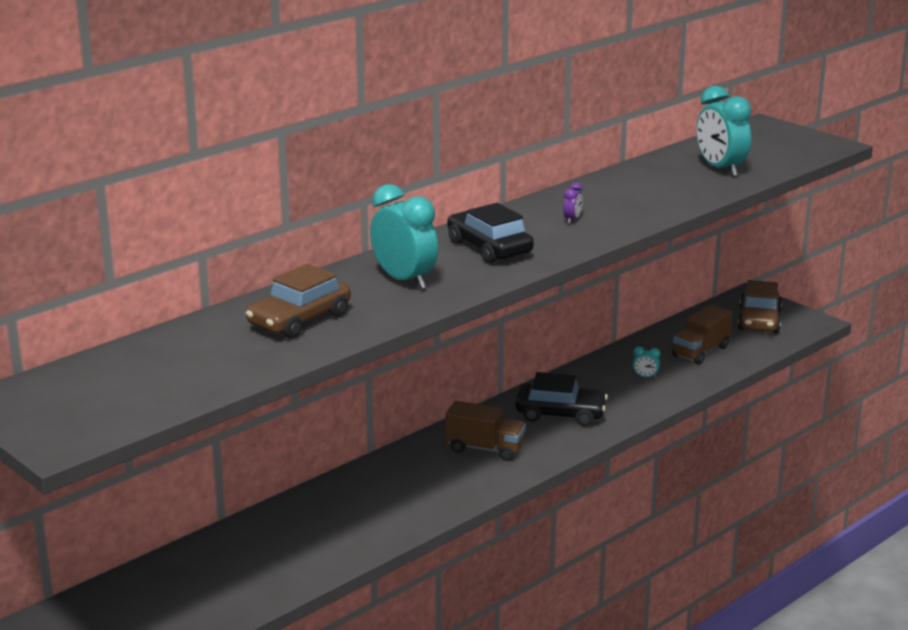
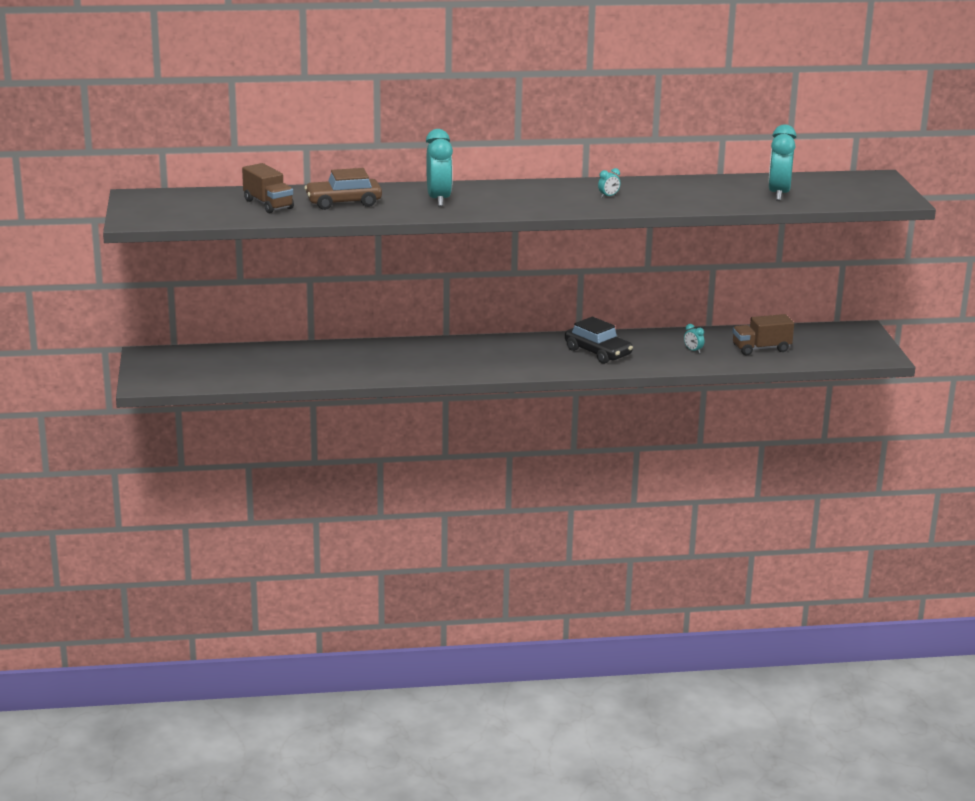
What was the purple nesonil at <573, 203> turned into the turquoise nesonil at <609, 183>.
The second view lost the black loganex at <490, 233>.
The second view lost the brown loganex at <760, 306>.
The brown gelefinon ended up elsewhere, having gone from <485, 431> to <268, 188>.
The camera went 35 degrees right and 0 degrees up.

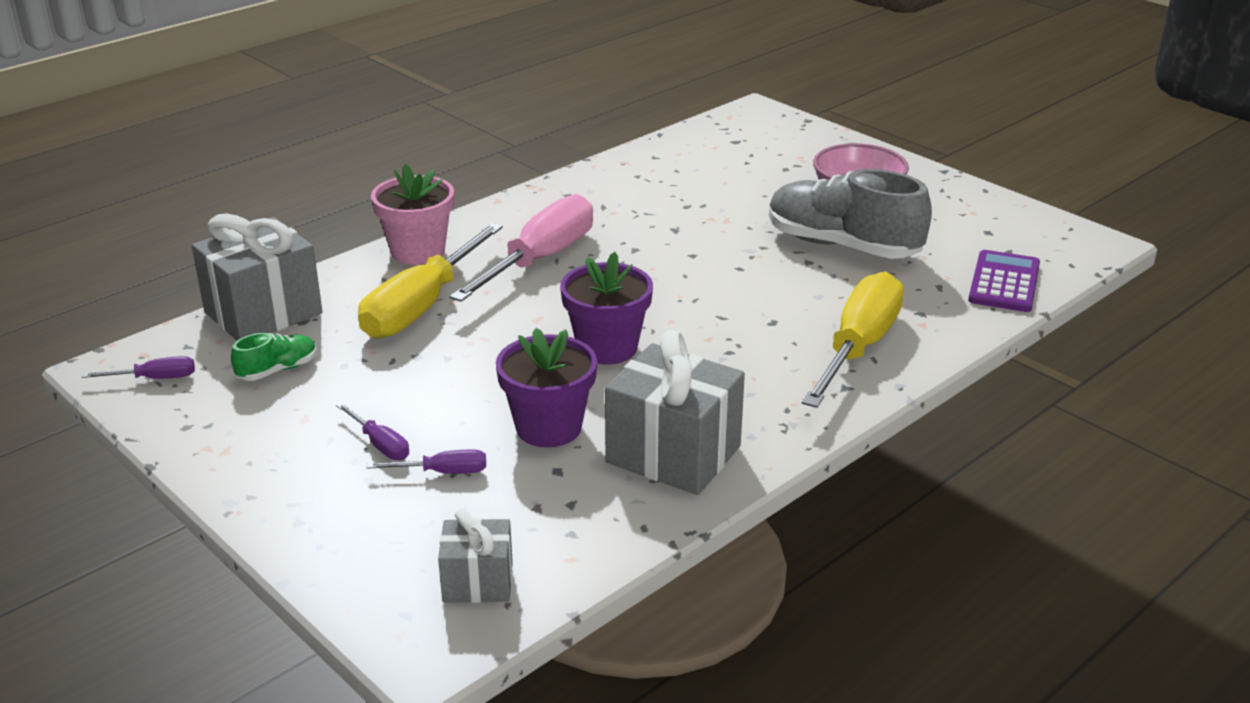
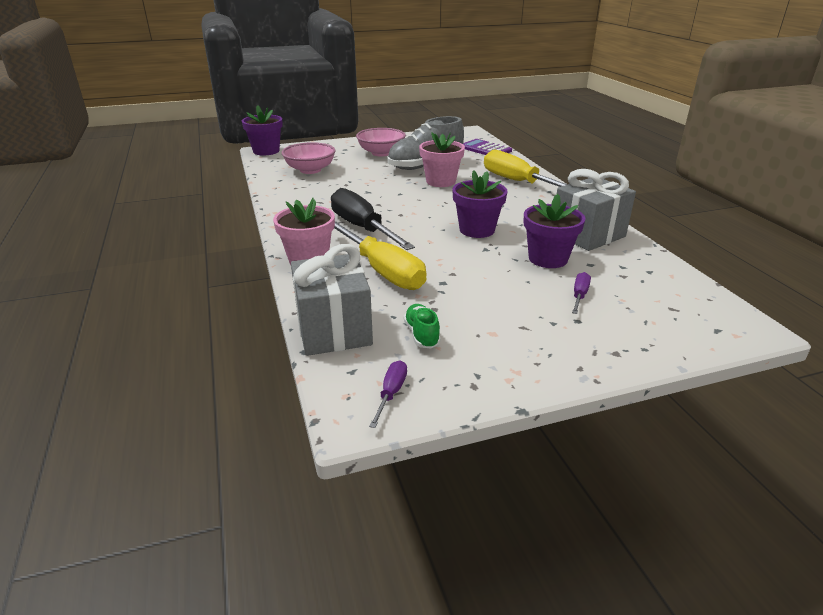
What was the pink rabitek at <521, 248> turned into the black rabitek at <373, 219>.
The second view lost the purple rabitek at <372, 431>.
The second view lost the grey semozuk at <475, 556>.
The second view gained the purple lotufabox at <262, 130>.
The second view gained the pink lotufabox at <442, 159>.
The second view gained the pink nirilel at <308, 158>.
The camera went 65 degrees left and 0 degrees up.

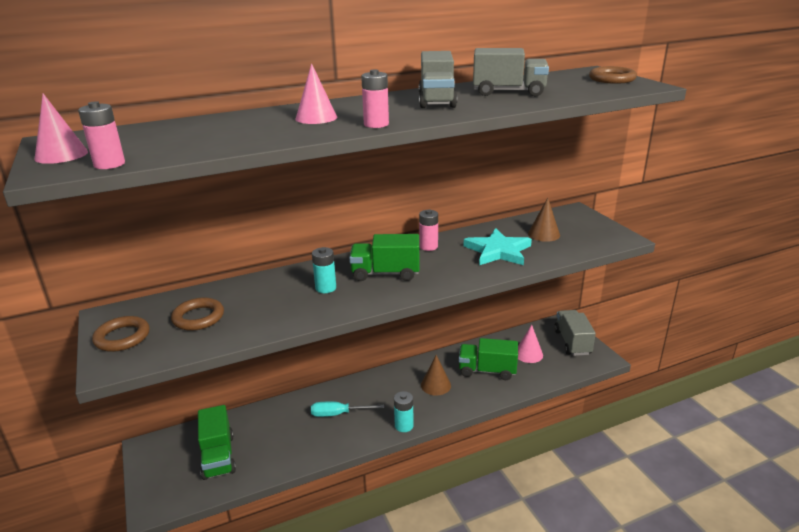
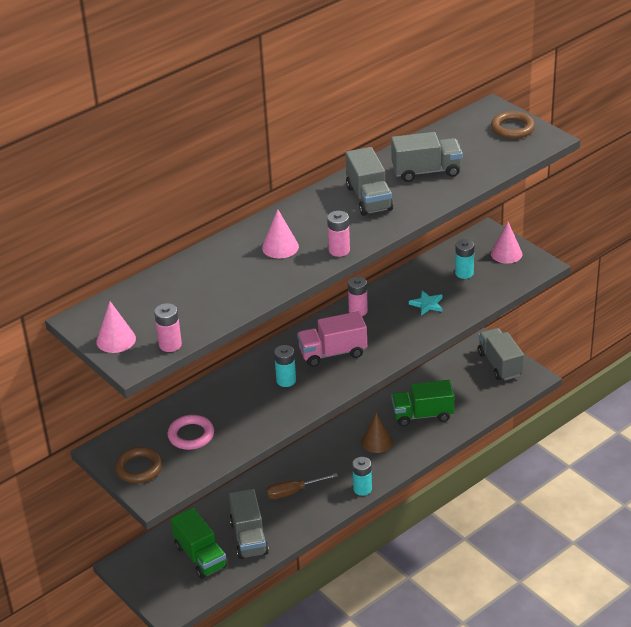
Where the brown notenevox stood at <544, 220>, the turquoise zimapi came to stand at <464, 259>.
The size of the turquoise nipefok at <498, 246> changed by a factor of 0.52.
What was the green gelefinon at <384, 257> turned into the pink gelefinon at <332, 339>.
What was the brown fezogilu at <197, 314> turned into the pink fezogilu at <190, 432>.
The pink notenevox ended up elsewhere, having gone from <530, 344> to <506, 242>.
What was the turquoise rabitek at <347, 409> turned into the brown rabitek at <302, 486>.
The second view gained the grey gelefinon at <249, 524>.
The camera went 15 degrees left and 10 degrees up.

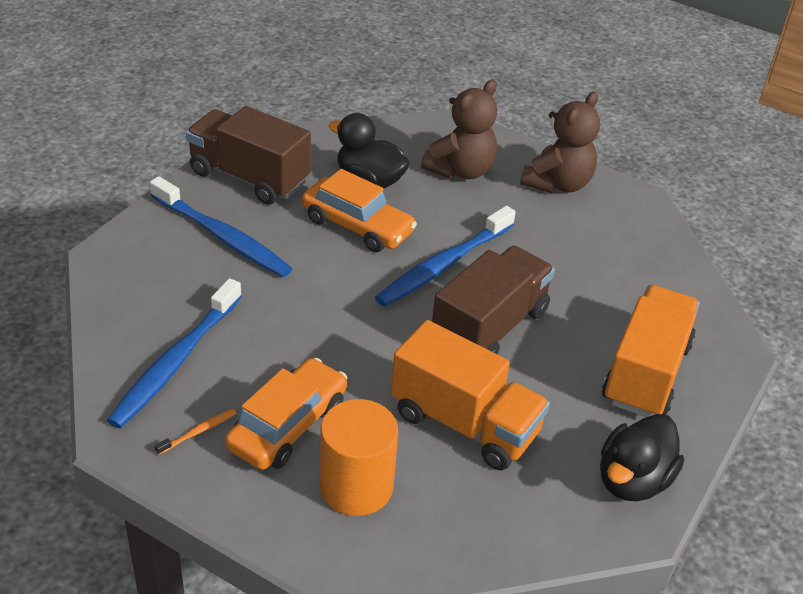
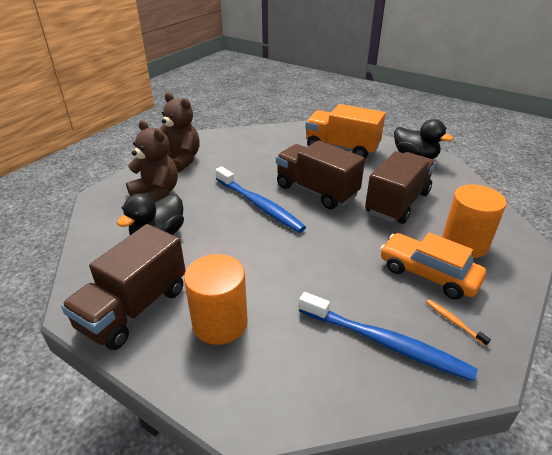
The second view lost the orange loganex at <359, 210>.
Where the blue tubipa stood at <221, 226>, the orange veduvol came to stand at <216, 299>.
What was the orange gelefinon at <470, 395> turned into the brown gelefinon at <400, 187>.
The camera went 85 degrees left and 5 degrees down.

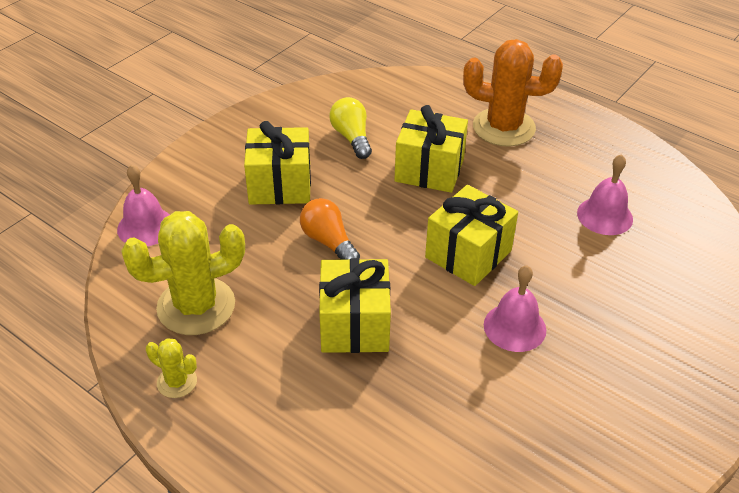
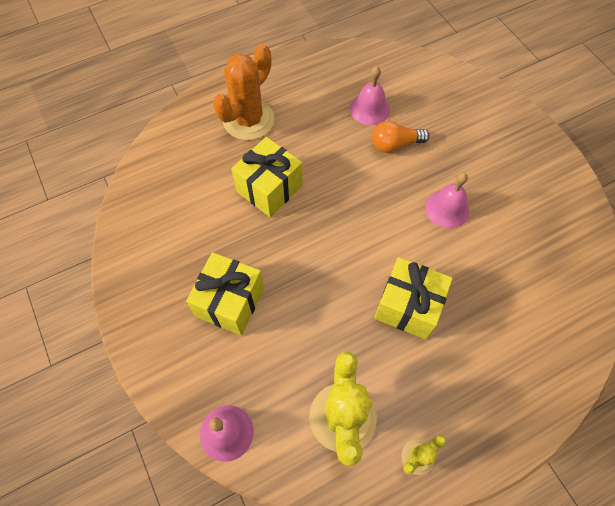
The second view lost the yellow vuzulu at <351, 128>.
The second view lost the yellow semozuk at <471, 235>.
The orange vuzulu ended up elsewhere, having gone from <330, 229> to <401, 137>.
The camera went 65 degrees left and 20 degrees up.

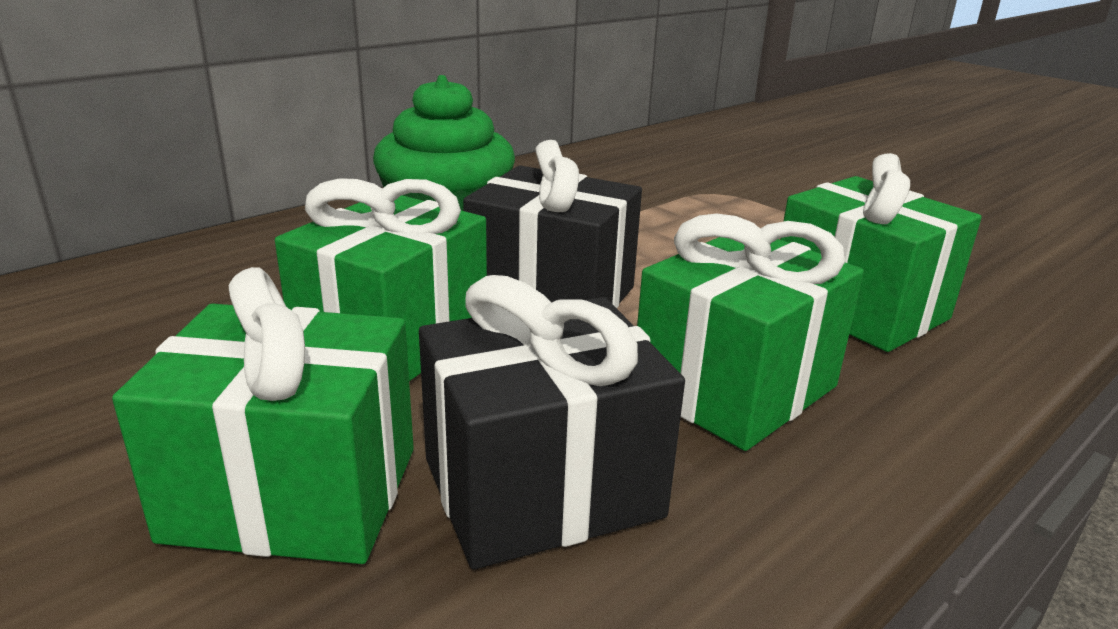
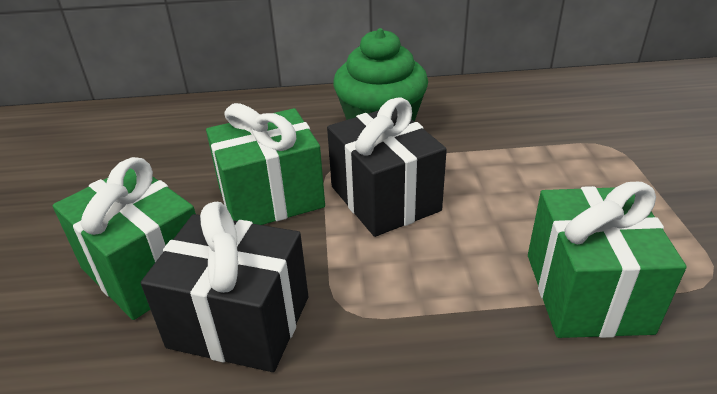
The second view lost the green semozuk at <750, 332>.
The camera went 40 degrees right and 10 degrees up.

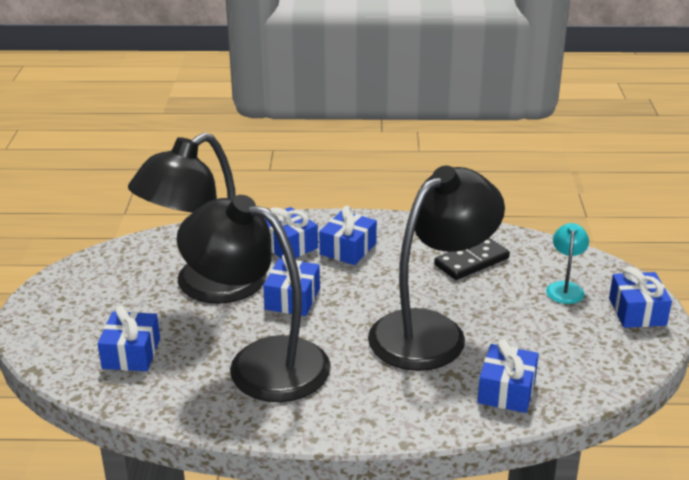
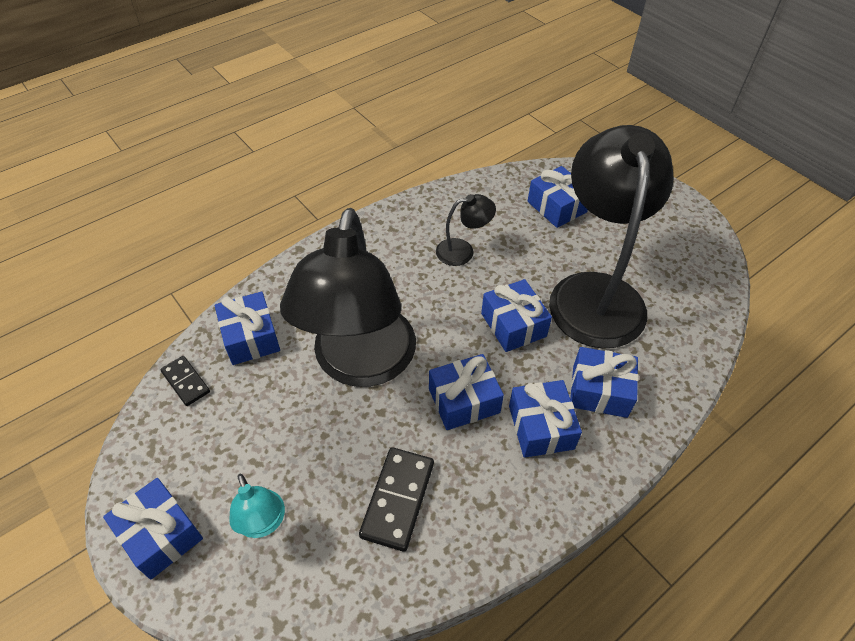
The size of the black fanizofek at <254, 298> changed by a factor of 0.42.
The second view gained the blue semozuk at <466, 392>.
The second view gained the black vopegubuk at <185, 381>.
The camera went 140 degrees right and 20 degrees up.

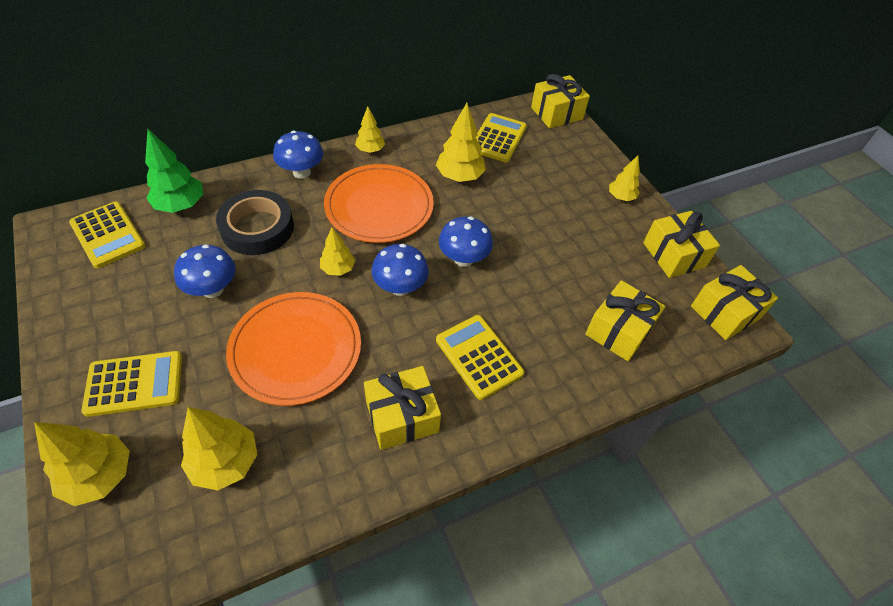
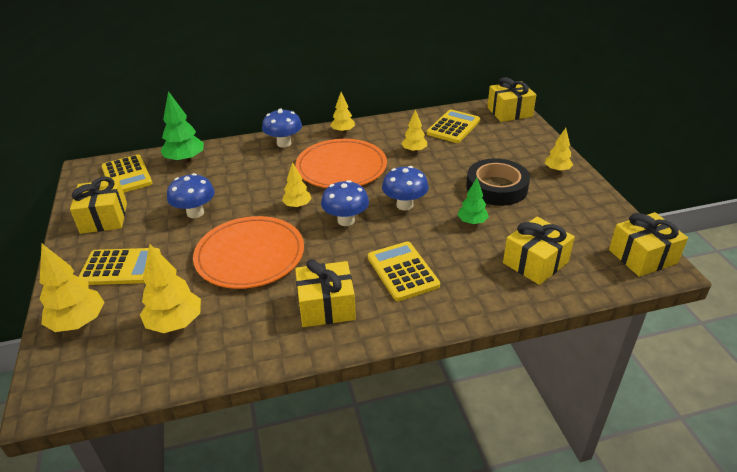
The size of the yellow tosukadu at <461, 142> changed by a factor of 0.62.
The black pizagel ended up elsewhere, having gone from <255, 222> to <498, 182>.
The yellow semozuk ended up elsewhere, having gone from <681, 244> to <98, 205>.
The second view gained the green tosukadu at <473, 201>.
The camera went 15 degrees right and 15 degrees down.

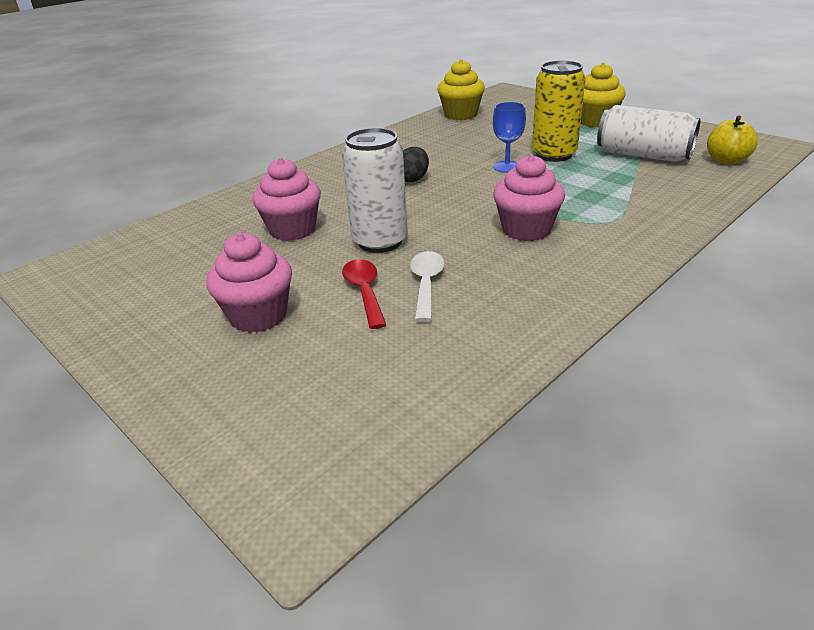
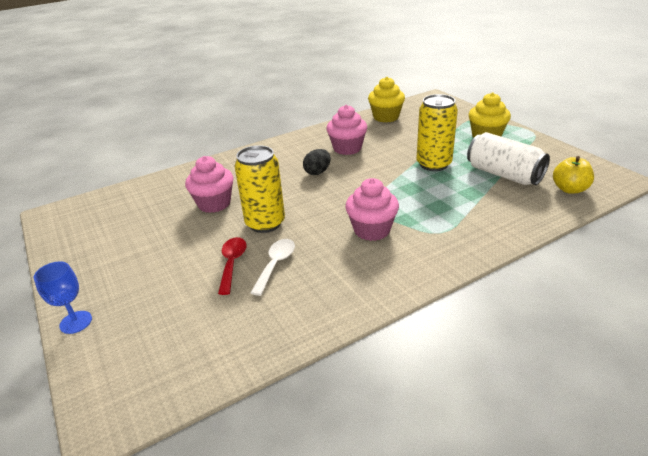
The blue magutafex ended up elsewhere, having gone from <509, 137> to <62, 297>.
What was the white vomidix at <375, 190> turned into the yellow vomidix at <260, 189>.
The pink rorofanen ended up elsewhere, having gone from <249, 283> to <346, 130>.
The camera went 15 degrees right and 0 degrees up.

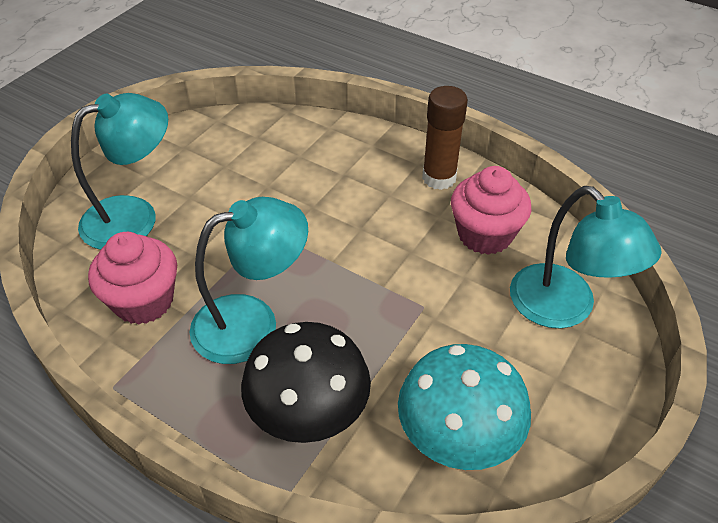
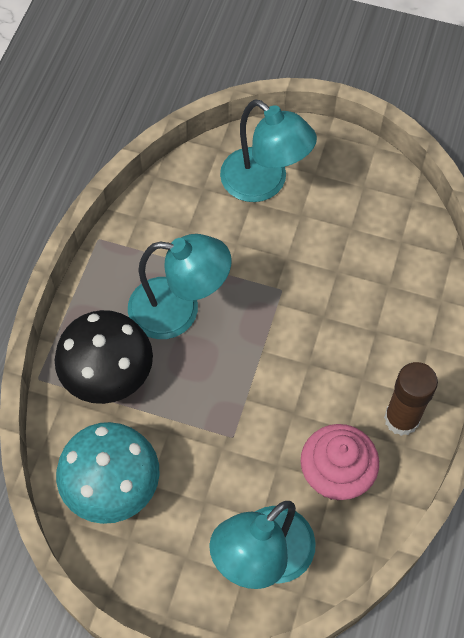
The turquoise fanizofek at <249, 280> ended up facing another way, 45 degrees counterclockwise from before.
The second view lost the pink rorofanen at <132, 278>.
The camera went 75 degrees right and 15 degrees up.

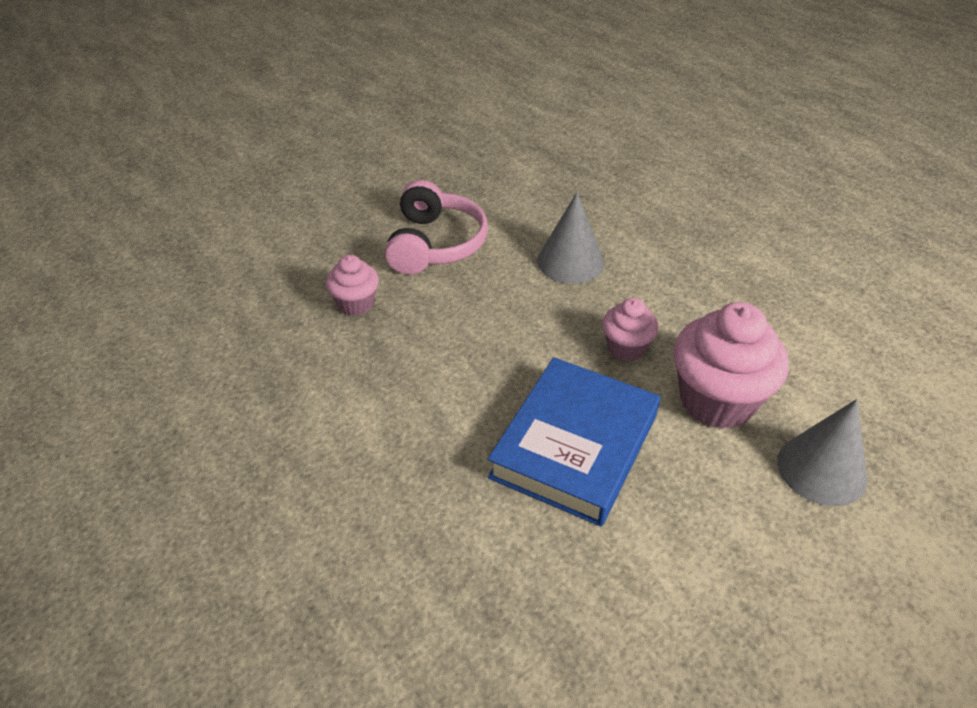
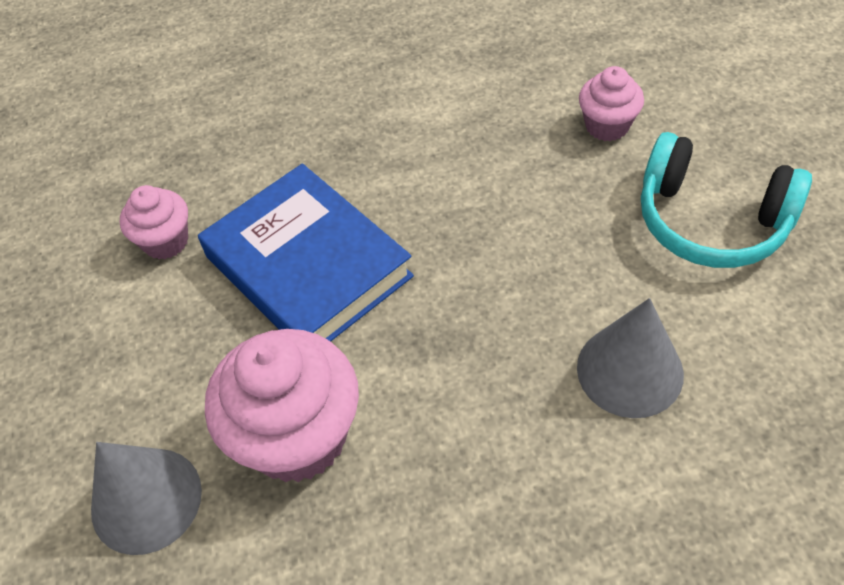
What was the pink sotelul at <436, 227> turned into the turquoise sotelul at <726, 200>.
The pink rorofanen ended up elsewhere, having gone from <630, 330> to <154, 222>.
The camera went 115 degrees right and 10 degrees up.

